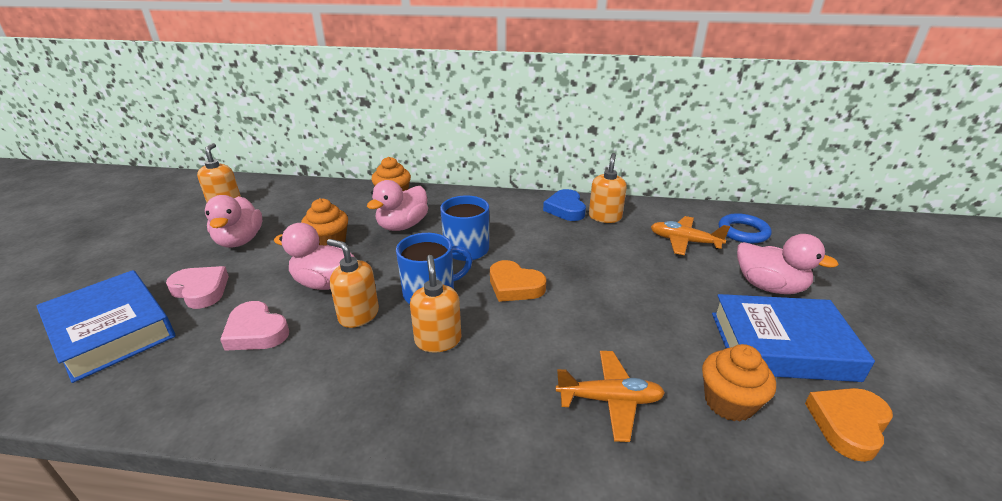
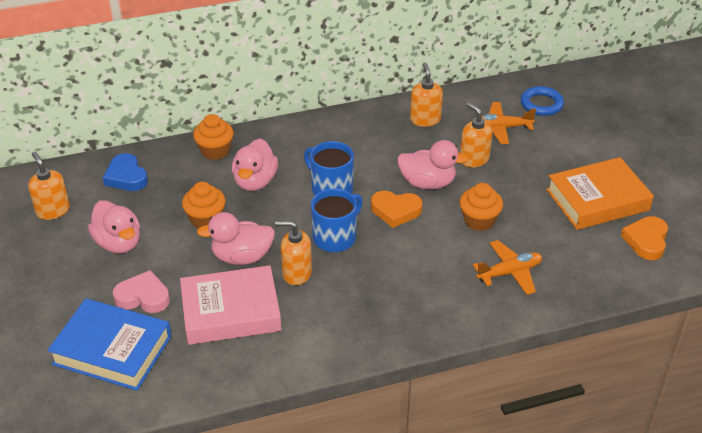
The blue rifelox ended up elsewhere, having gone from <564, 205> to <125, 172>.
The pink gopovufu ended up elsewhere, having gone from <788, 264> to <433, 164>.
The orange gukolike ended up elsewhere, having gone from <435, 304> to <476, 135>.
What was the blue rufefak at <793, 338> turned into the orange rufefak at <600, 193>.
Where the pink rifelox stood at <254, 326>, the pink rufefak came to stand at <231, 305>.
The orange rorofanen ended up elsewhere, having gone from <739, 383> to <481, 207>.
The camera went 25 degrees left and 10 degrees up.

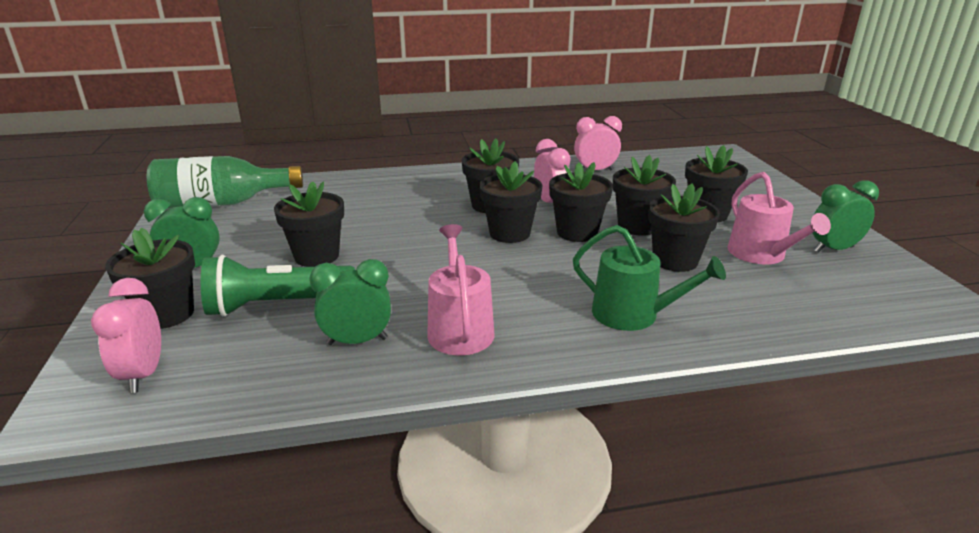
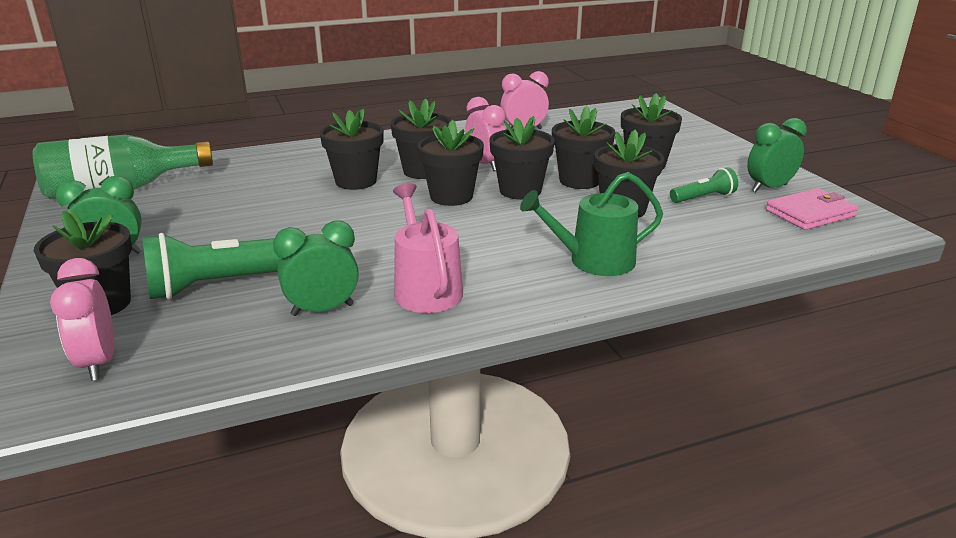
Where the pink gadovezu stood at <779, 218>, the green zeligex came to stand at <704, 185>.
The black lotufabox ended up elsewhere, having gone from <309, 224> to <352, 149>.
The green gadovezu at <649, 278> ended up facing another way, 150 degrees clockwise from before.
The second view gained the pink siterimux at <812, 209>.
The camera went 10 degrees left and 0 degrees up.

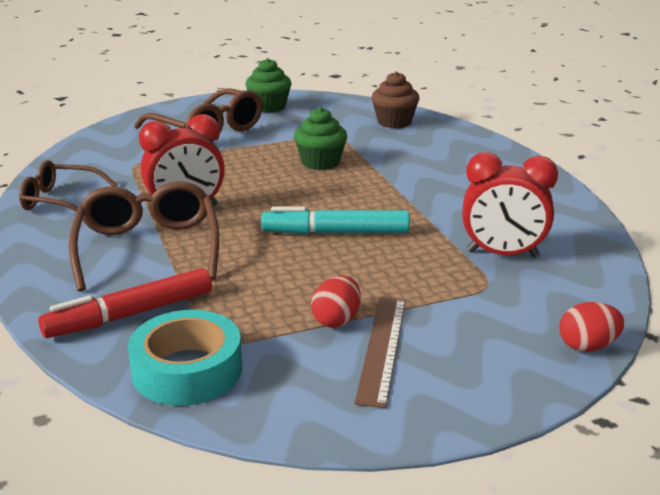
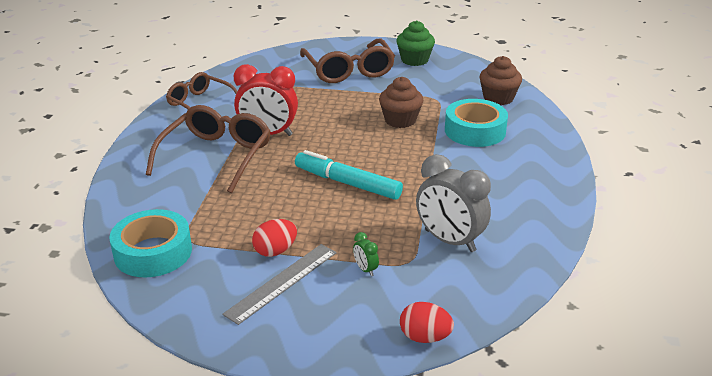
What was the green rorofanen at <320, 138> turned into the brown rorofanen at <401, 102>.
What was the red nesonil at <510, 205> turned into the grey nesonil at <453, 203>.
The second view lost the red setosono at <125, 303>.
What was the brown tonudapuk at <380, 352> turned into the grey tonudapuk at <279, 284>.
The second view gained the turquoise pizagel at <476, 123>.
The second view gained the green nesonil at <366, 254>.
The camera went 30 degrees right and 5 degrees up.

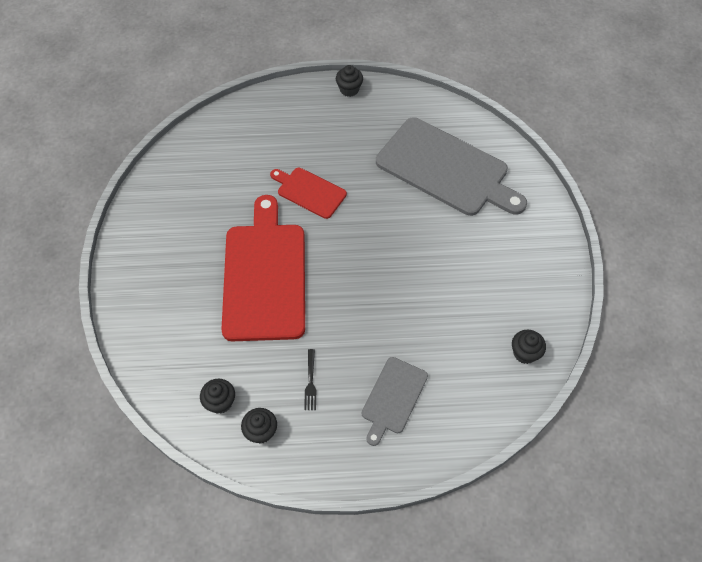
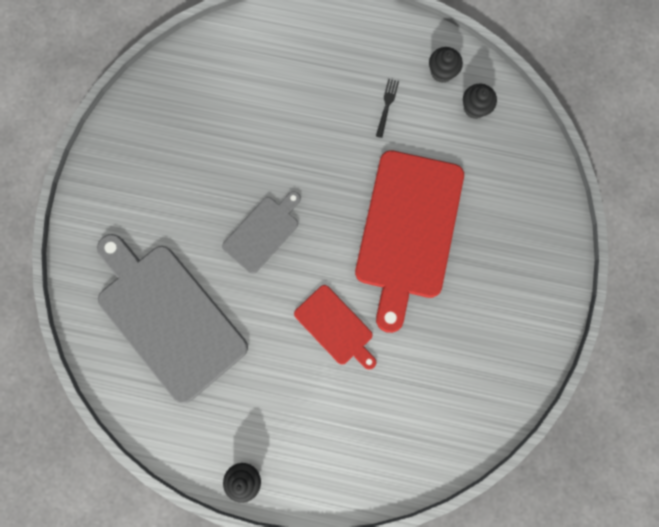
The second view lost the black rorofanen at <529, 346>.
The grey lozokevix ended up elsewhere, having gone from <395, 401> to <261, 232>.
The camera went 165 degrees left and 20 degrees up.

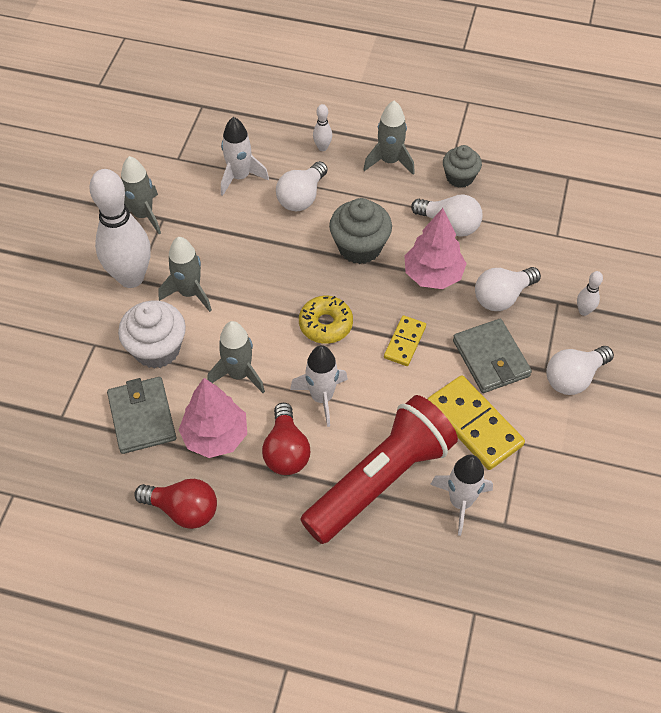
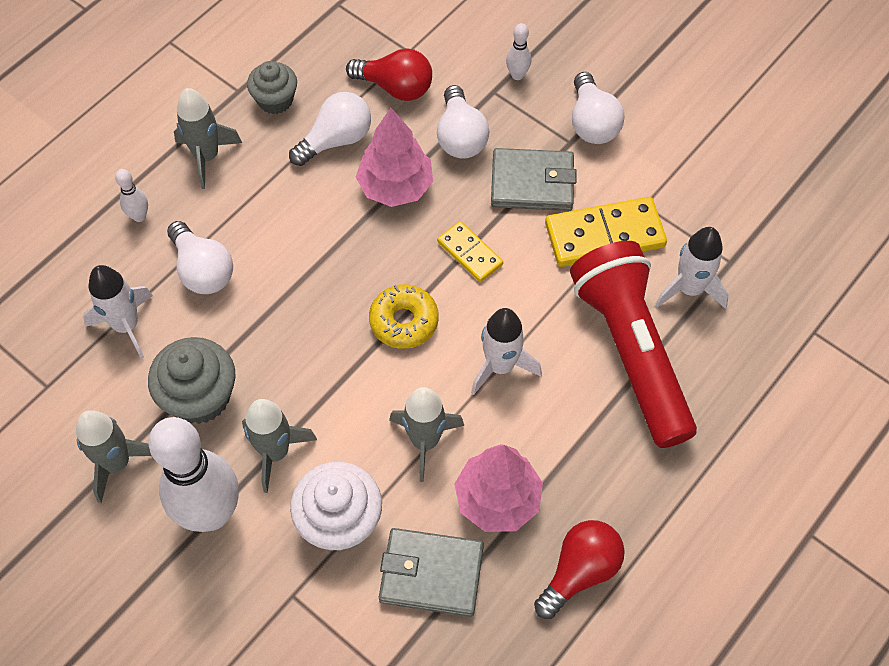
The grey rorofanen ended up elsewhere, having gone from <360, 231> to <192, 380>.
The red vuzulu ended up elsewhere, having gone from <286, 439> to <389, 74>.
The camera went 65 degrees left and 5 degrees up.

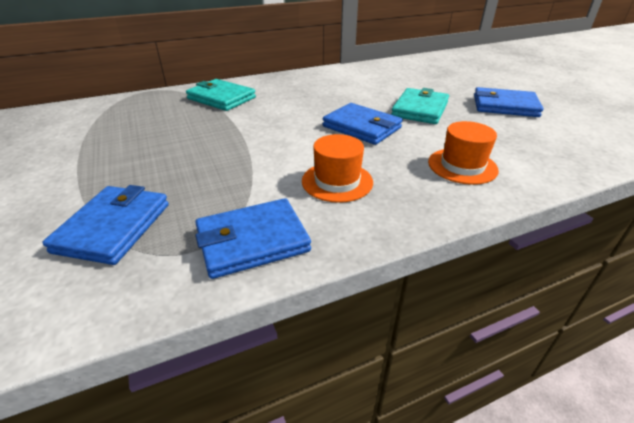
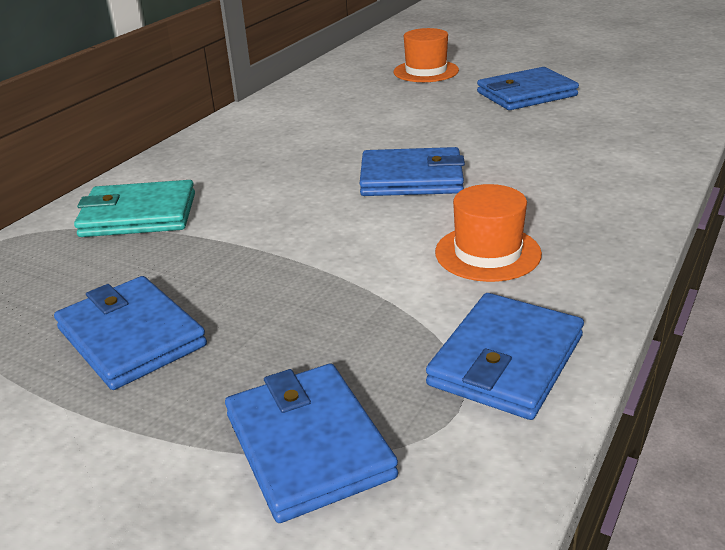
The second view lost the turquoise siterimux at <420, 106>.
The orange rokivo ended up elsewhere, having gone from <463, 153> to <426, 55>.
The second view gained the blue siterimux at <130, 333>.
The camera went 35 degrees left and 5 degrees down.

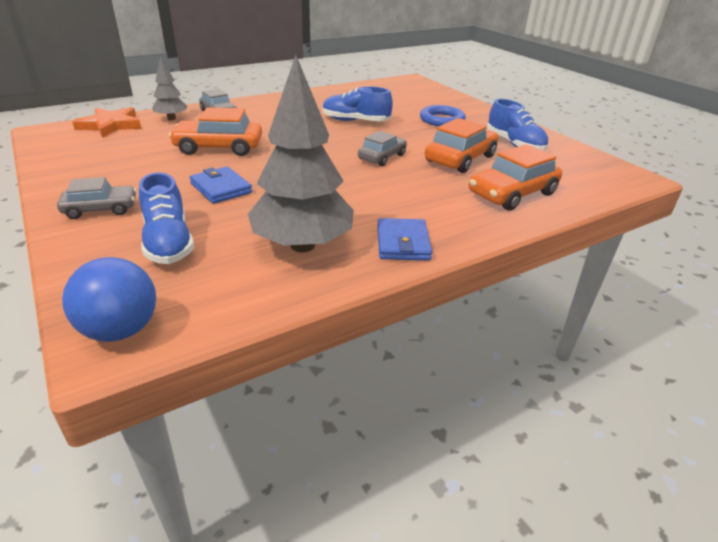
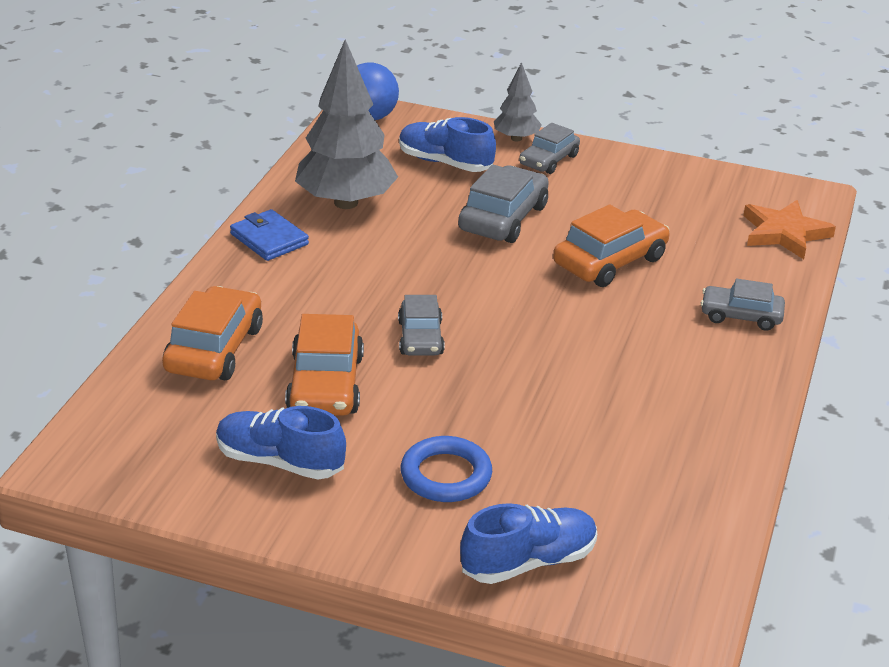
The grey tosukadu ended up elsewhere, having gone from <170, 88> to <518, 101>.
The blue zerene ended up elsewhere, having gone from <358, 103> to <528, 543>.
Where the blue siterimux stood at <221, 185>, the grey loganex came to stand at <503, 204>.
The camera went 140 degrees right and 0 degrees up.

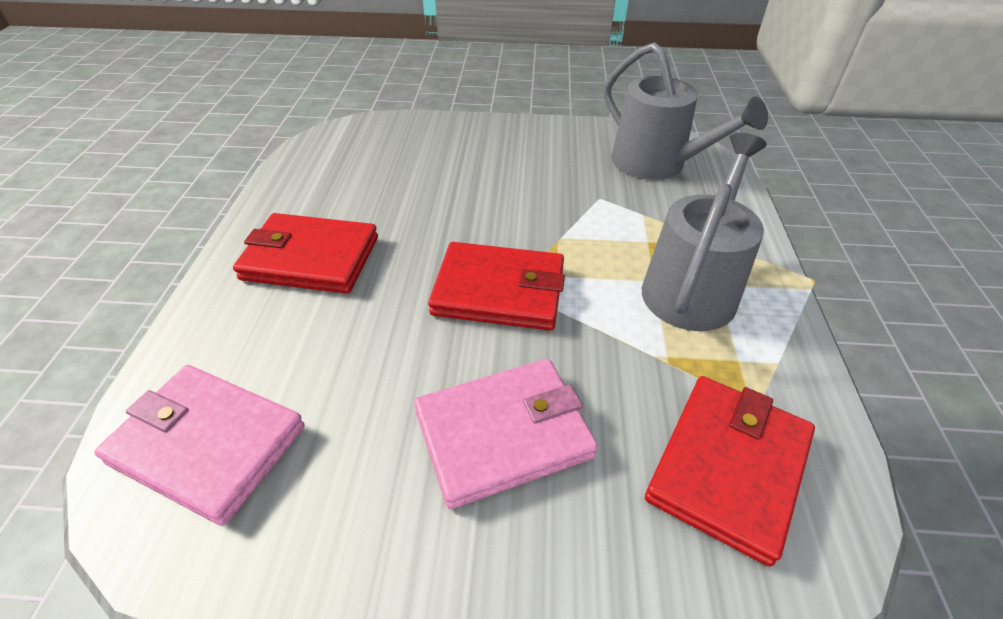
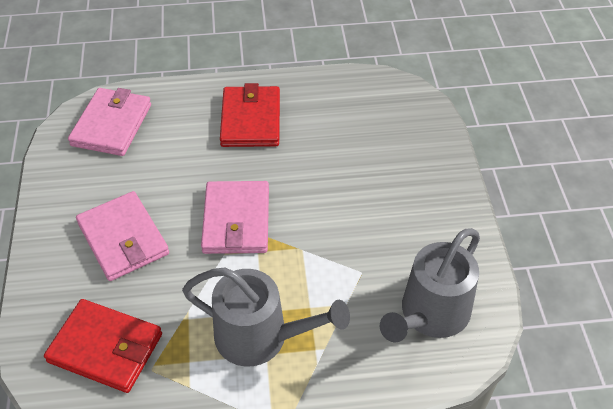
What was the red siterimux at <496, 286> turned into the pink siterimux at <235, 217>.
The camera went 80 degrees right and 5 degrees up.

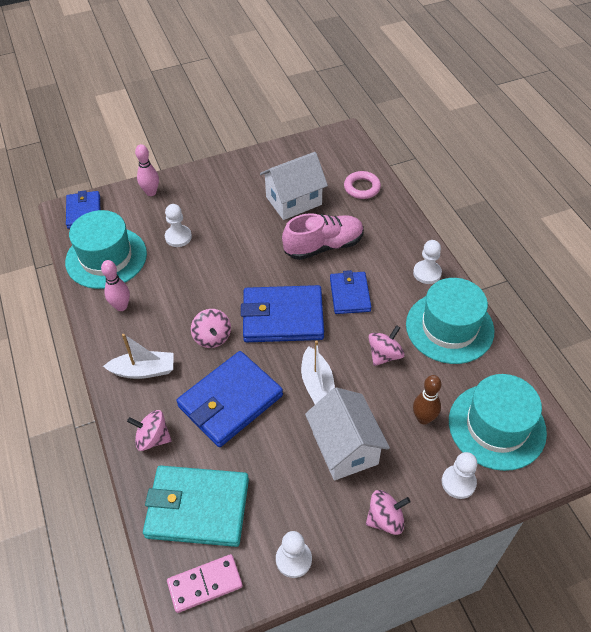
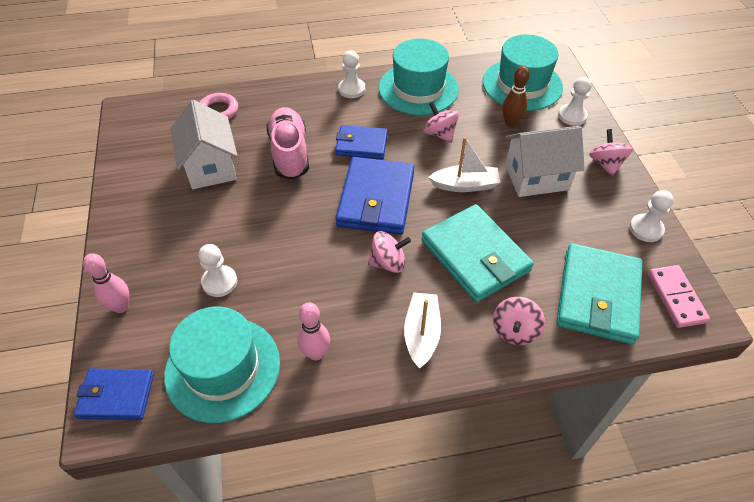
What was the blue siterimux at <229, 399> turned into the turquoise siterimux at <477, 253>.
The camera went 80 degrees left and 0 degrees up.

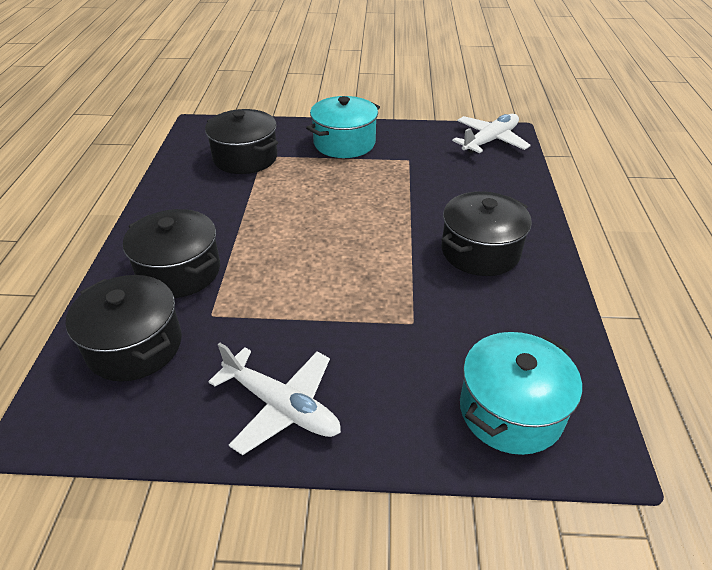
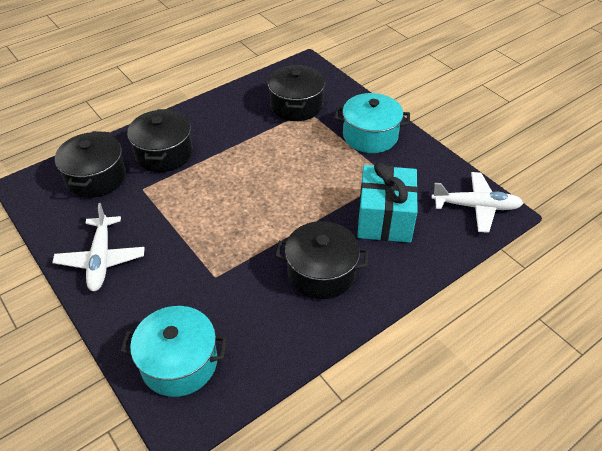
The second view gained the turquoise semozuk at <387, 202>.
The camera went 50 degrees right and 5 degrees up.

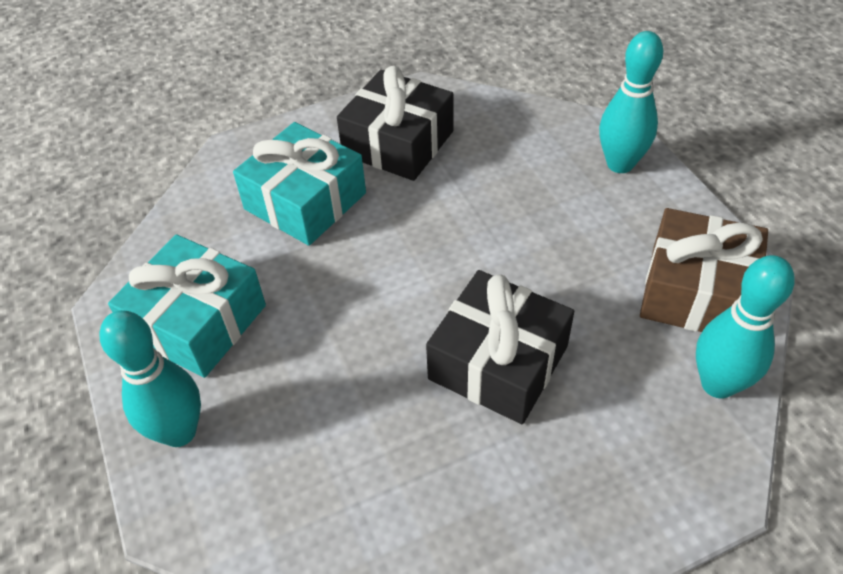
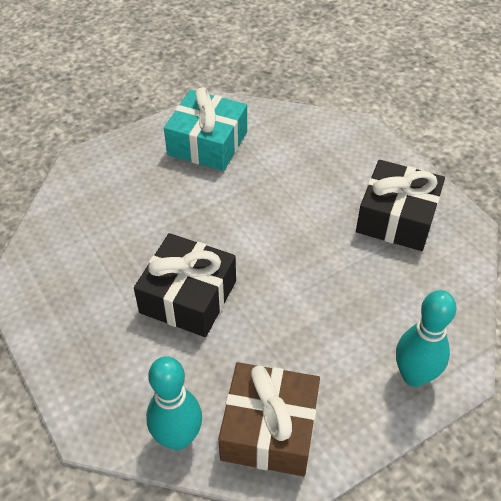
The second view lost the turquoise semozuk at <299, 184>.
The second view lost the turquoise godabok at <150, 378>.
The camera went 80 degrees right and 0 degrees up.

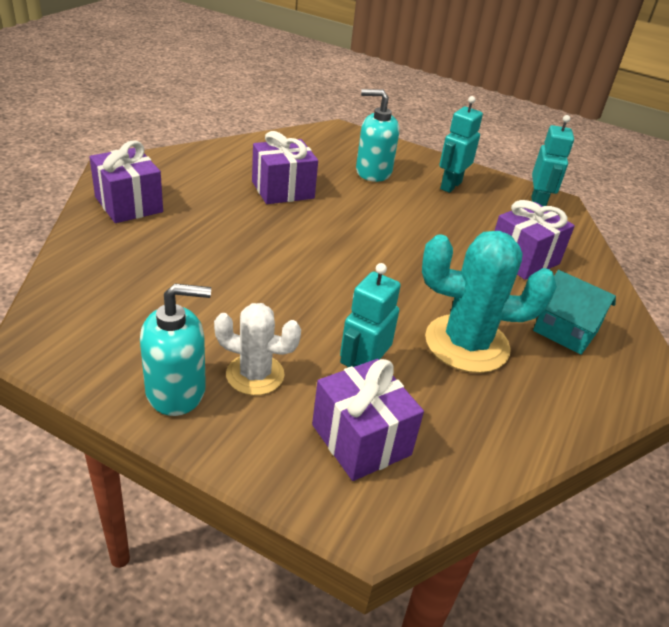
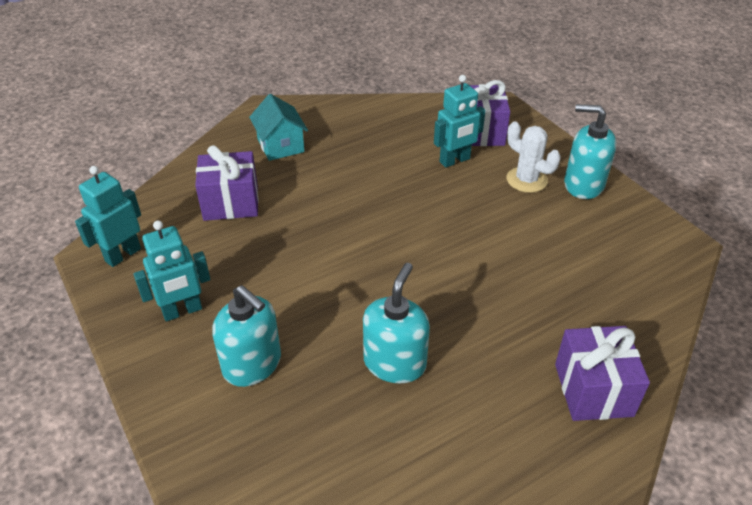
Where the purple semozuk stood at <285, 167>, the turquoise gukolike came to stand at <396, 323>.
The second view lost the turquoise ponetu at <489, 302>.
The camera went 145 degrees left and 5 degrees up.

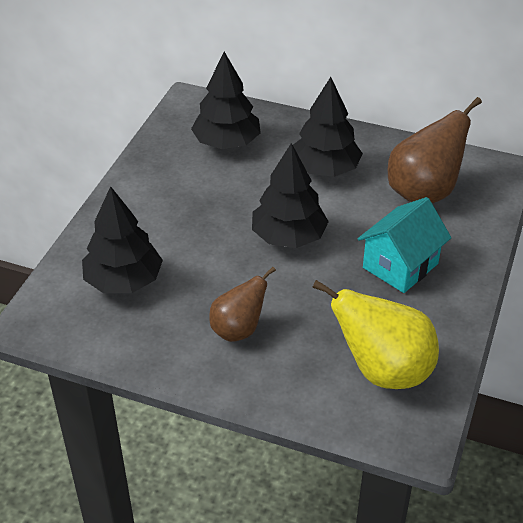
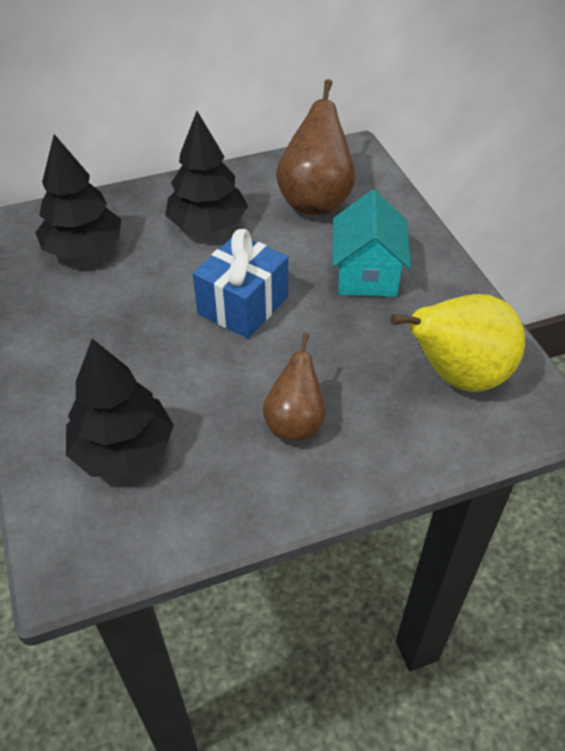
Where the black tosukadu stood at <290, 195>, the blue semozuk came to stand at <240, 284>.
The camera went 40 degrees left and 5 degrees up.

